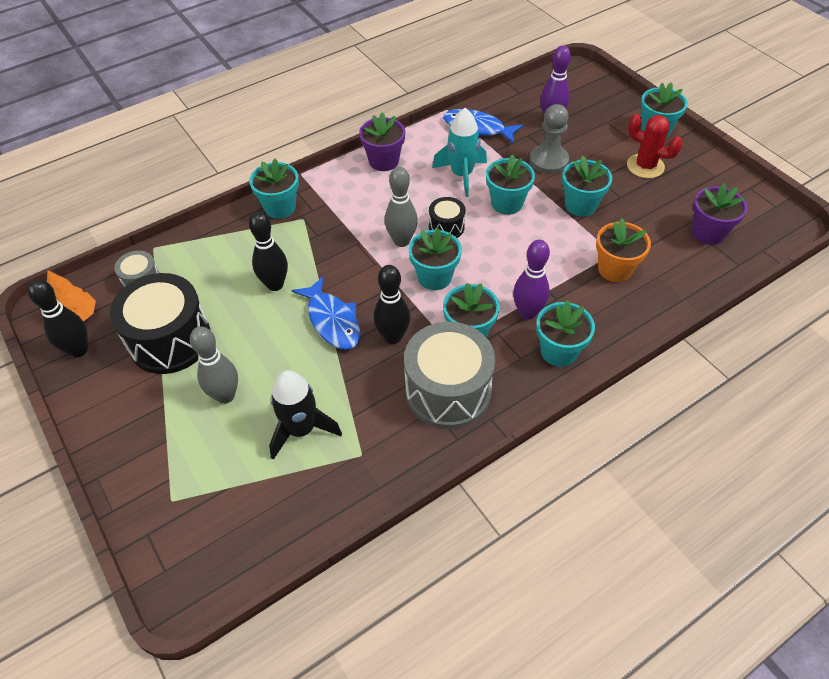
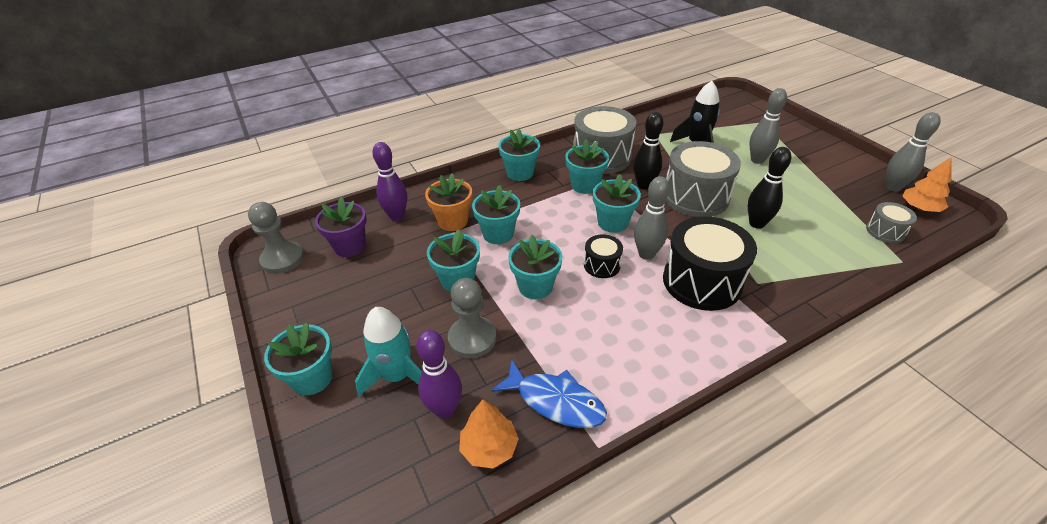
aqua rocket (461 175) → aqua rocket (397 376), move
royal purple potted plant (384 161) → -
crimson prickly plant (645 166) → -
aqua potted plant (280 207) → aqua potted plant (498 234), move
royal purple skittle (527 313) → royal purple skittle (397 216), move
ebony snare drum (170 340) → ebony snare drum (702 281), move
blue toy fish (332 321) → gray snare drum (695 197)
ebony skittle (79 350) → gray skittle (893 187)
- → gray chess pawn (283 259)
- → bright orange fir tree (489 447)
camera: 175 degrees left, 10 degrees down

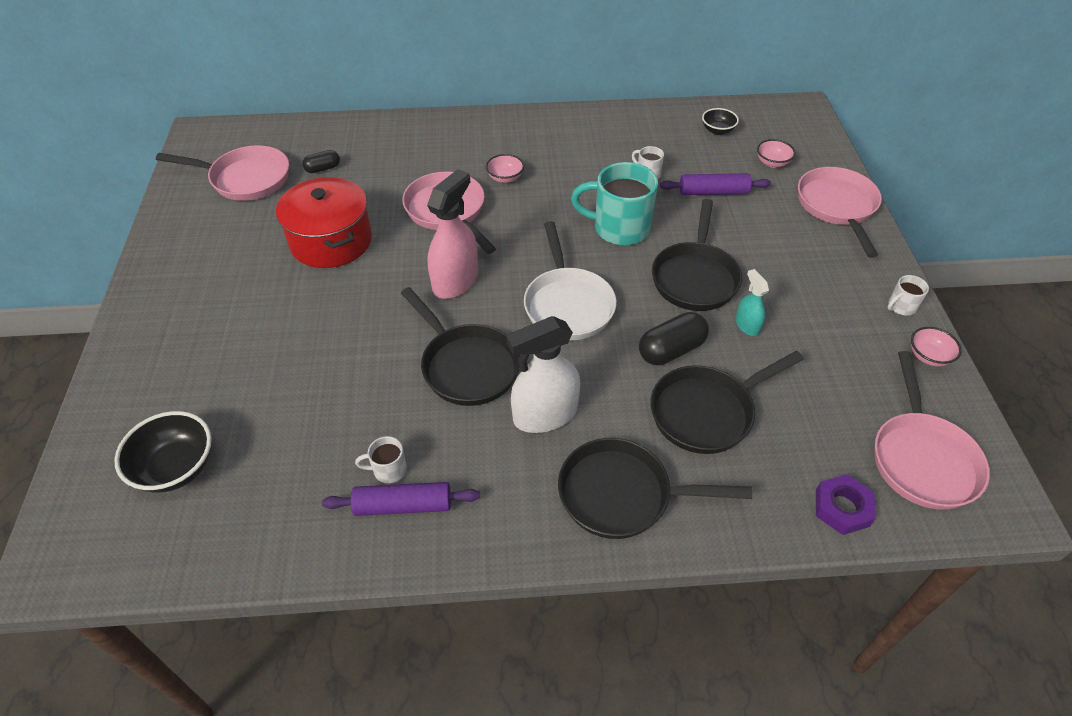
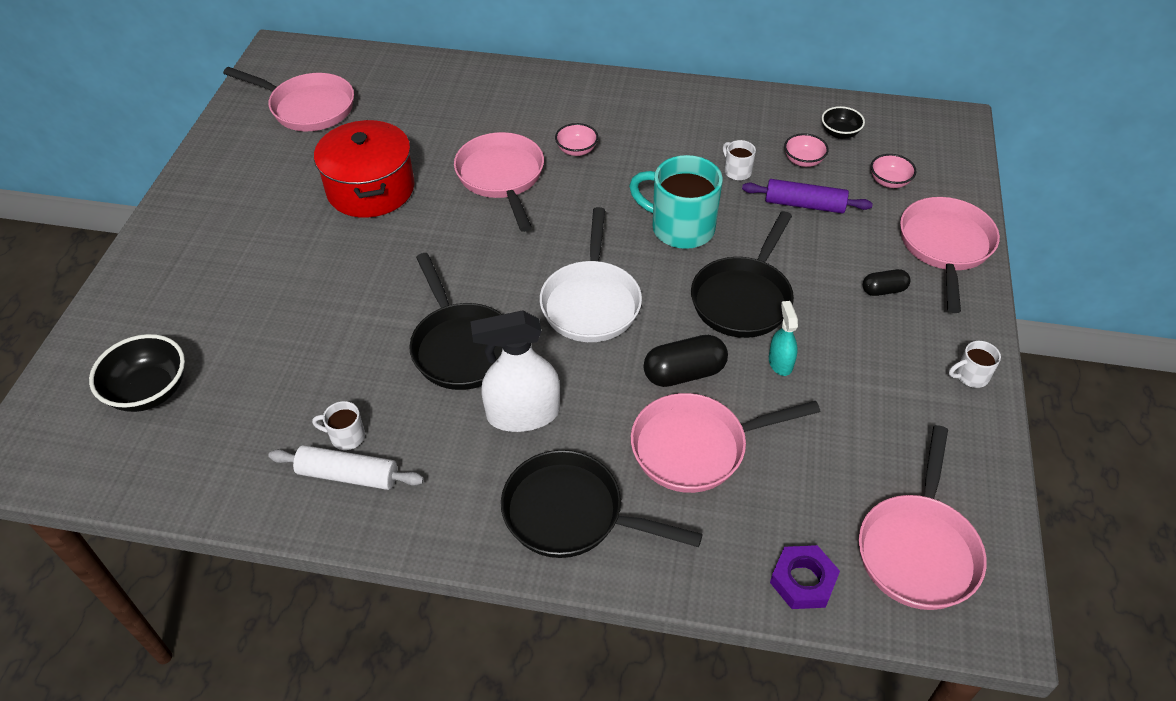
ebony pill (323 168) → ebony pill (883 290), move
rosy spray bottle (455 281) → -
rosy deep dish (928 356) → rosy deep dish (803 161), move
ebony frying pan (707 412) → rosy frying pan (696 447)
royal purple pastry roller (403 505) → pure white pastry roller (348 475)
camera: 15 degrees right, 0 degrees up

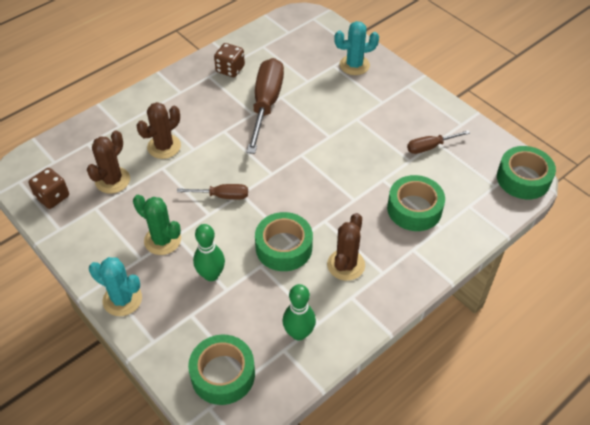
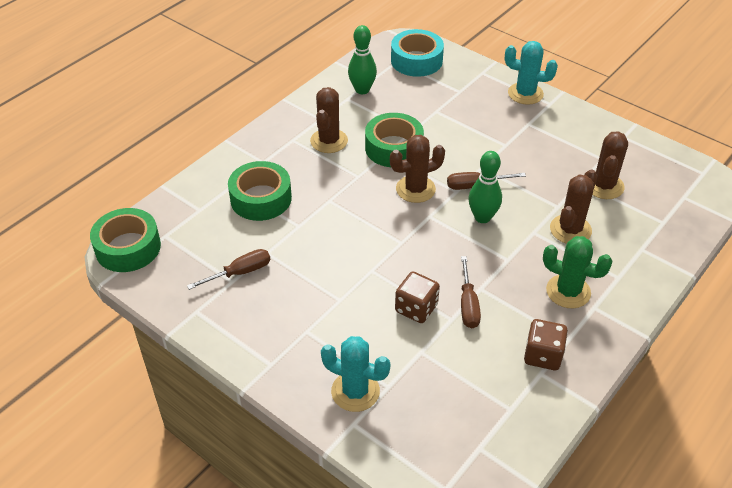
aqua prickly plant (354 65) → aqua prickly plant (355 391), 45 degrees clockwise
brown hand screwdriver (266 103) → brown hand screwdriver (468 305), x0.51
brown die (52 197) → brown die (416 308), move
emerald prickly plant (162 240) → emerald prickly plant (568 291), move
emerald skittle (211 275) → emerald skittle (482 217), move
emerald tape (223 374) → aqua tape (416 60)
- → brown prickly plant (415 189)
camera: 170 degrees right, 5 degrees down

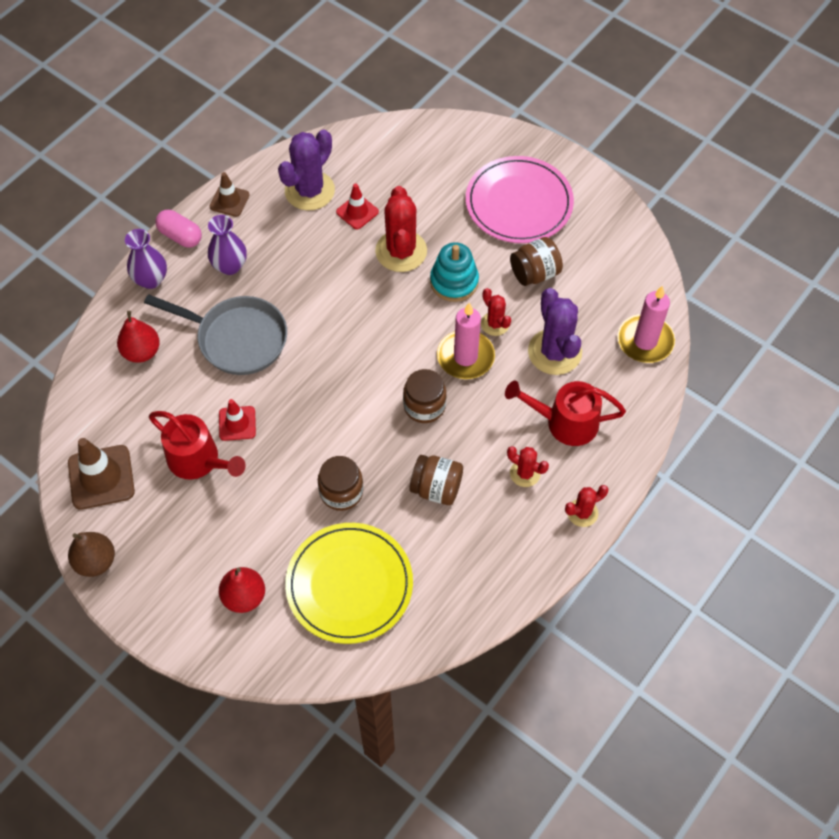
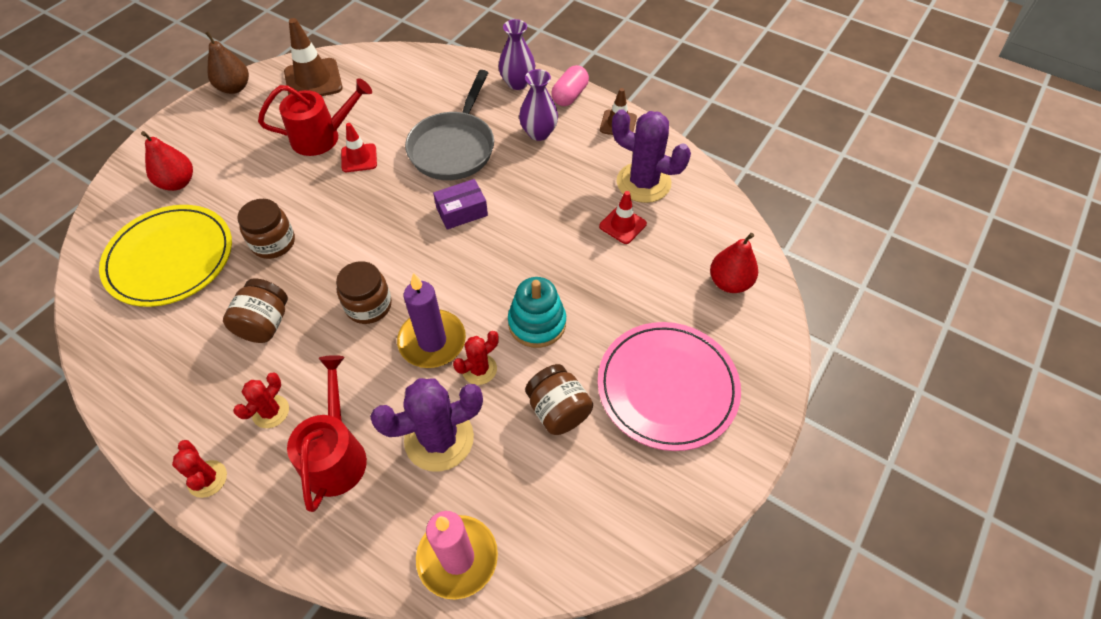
crimson prickly plant (401 251) → -
rosy wax candle (465 357) → royal purple wax candle (432 341)
crimson pear (142 352) → crimson pear (729 282), move
crimson sprinkling can (198 460) → crimson sprinkling can (322 137), 135 degrees counterclockwise
- → royal purple parcel (461 211)
camera: 85 degrees right, 5 degrees down

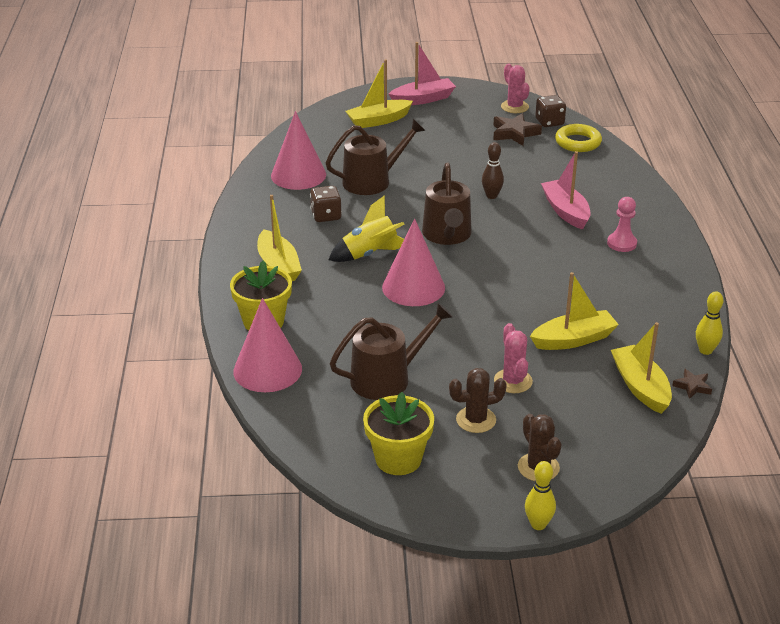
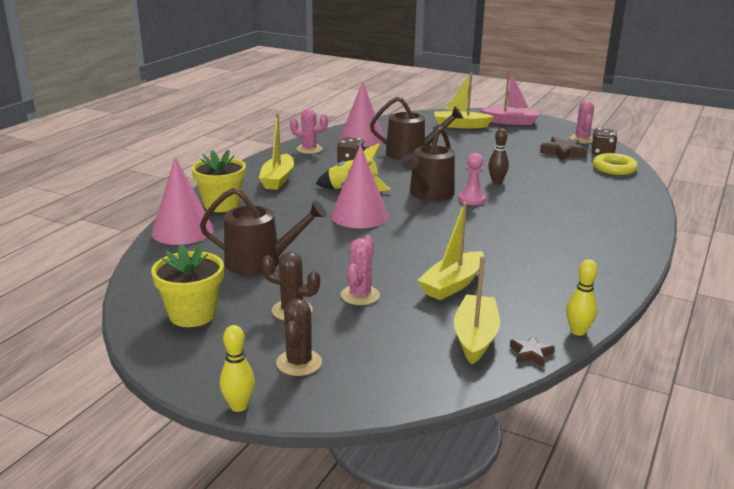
rosy boat (565 211) → -
rosy chess pawn (621 243) → rosy chess pawn (471 199), move
golden boat (573 339) → golden boat (452 284), 120 degrees clockwise
- → rosy prickly plant (309 149)
camera: 30 degrees right, 10 degrees down

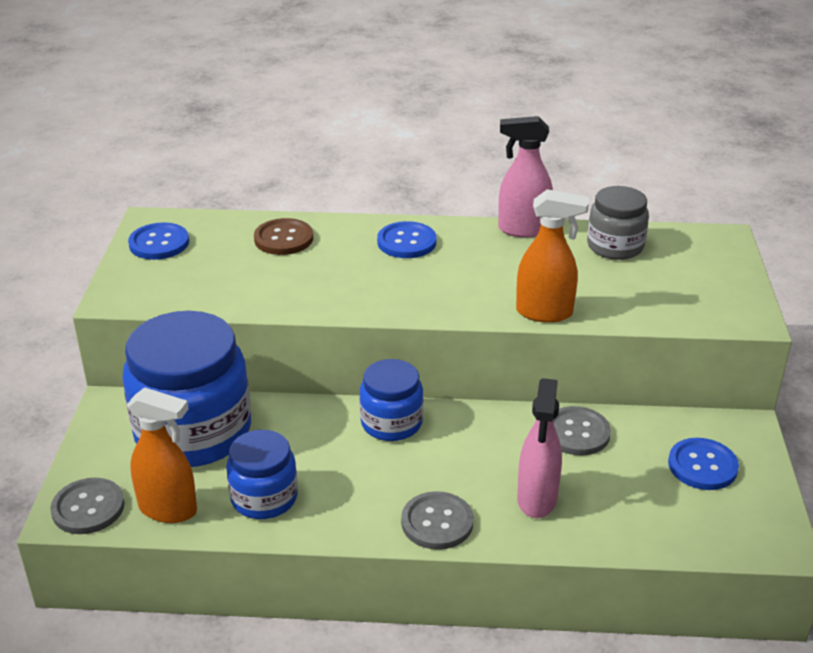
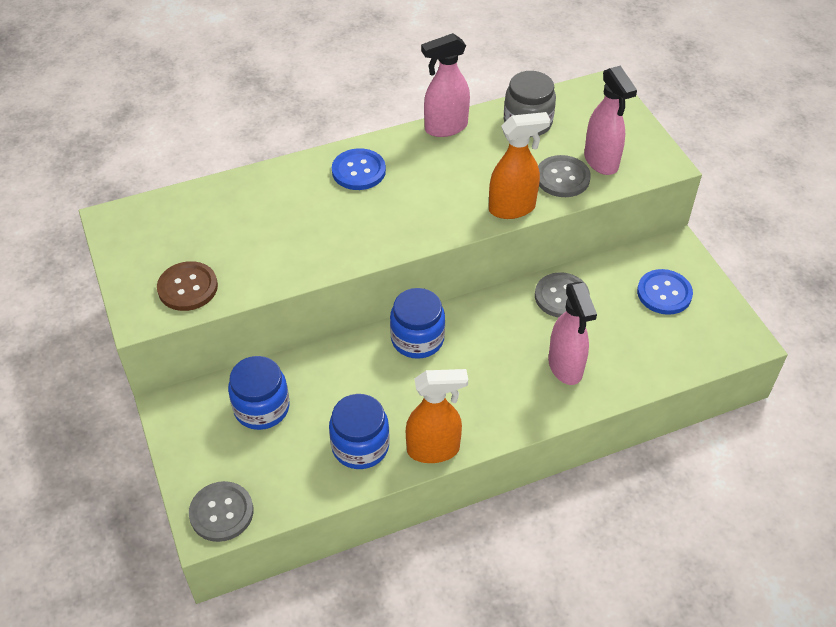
brown button (283 239) → brown button (188 287), move
blue button (159 243) → -
blue jar (193 432) → blue jar (261 408), x0.54
bright orange spray bottle (169 509) → bright orange spray bottle (434 450), move
gray button (437 522) → gray button (562 178), move
- → rosy spray bottle (601 162)
camera: 25 degrees left, 15 degrees up

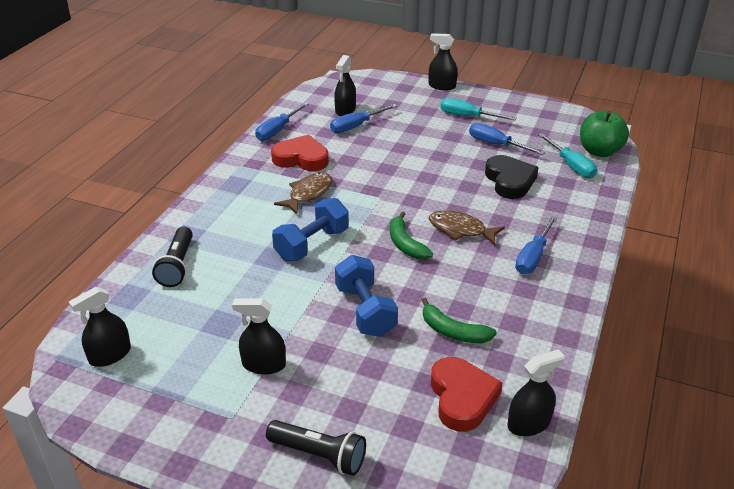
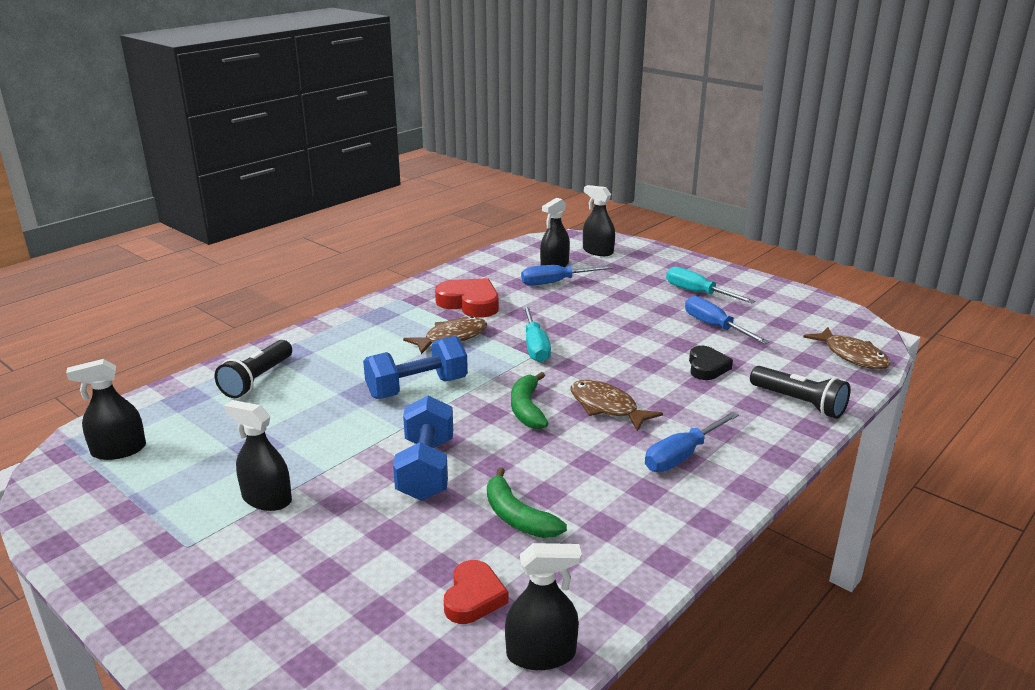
ebony spray bottle (442 86) → ebony spray bottle (598 251), move
blue hand screwdriver (277 130) → -
emerald apple fruit (599 151) → brown toy fish (852 356)
aqua hand screwdriver (571 166) → aqua hand screwdriver (535 346), move
ebony heart (509 181) → ebony heart (707 367), x0.64
crimson heart (462 398) → crimson heart (473 597), x0.64
ebony flashlight (319 455) → ebony flashlight (799 403), move
camera: 20 degrees right, 10 degrees down

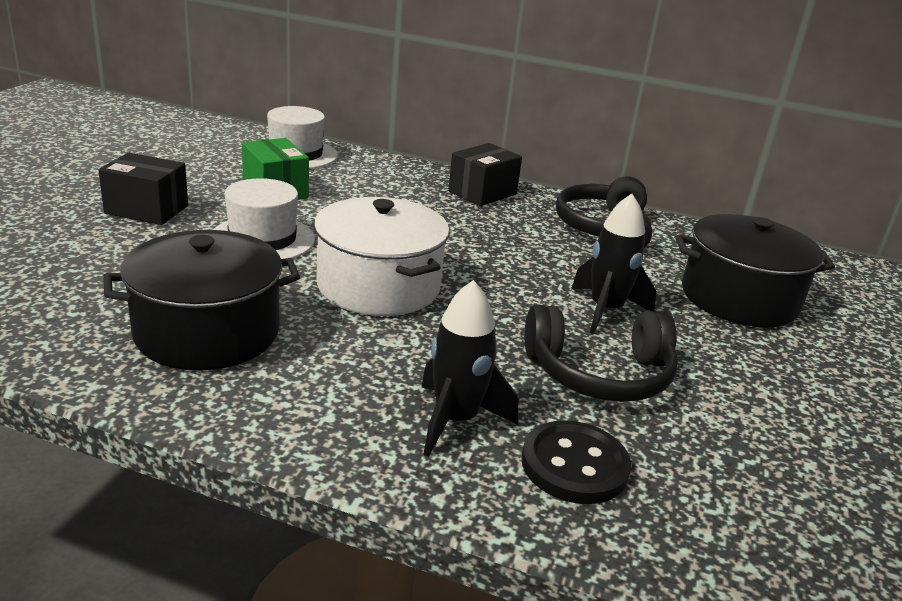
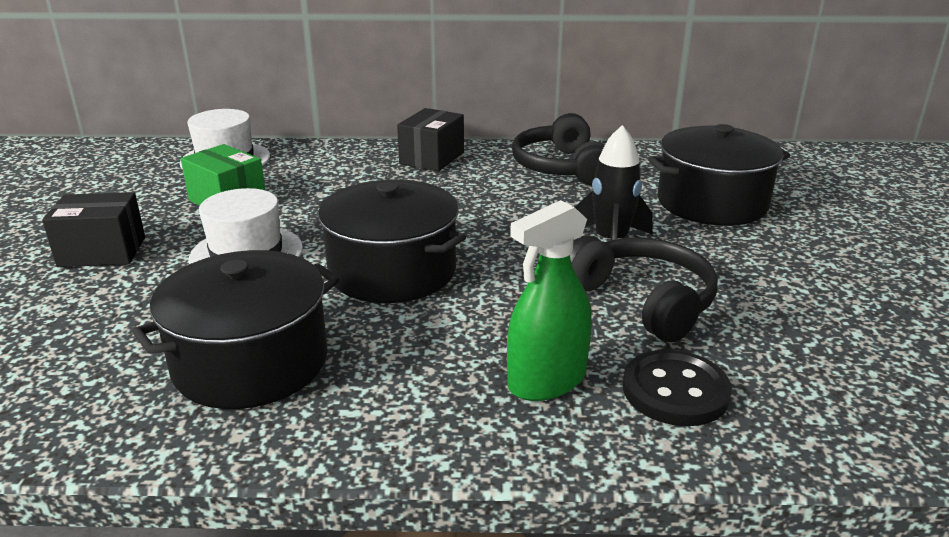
pure white cooking pot (378 286) → ebony cooking pot (392 271)
ebony rocket (455 420) → emerald spray bottle (547 381)
ebony over-ear headphones (599 374) → ebony over-ear headphones (642 301), 105 degrees counterclockwise
camera: 15 degrees left, 0 degrees up

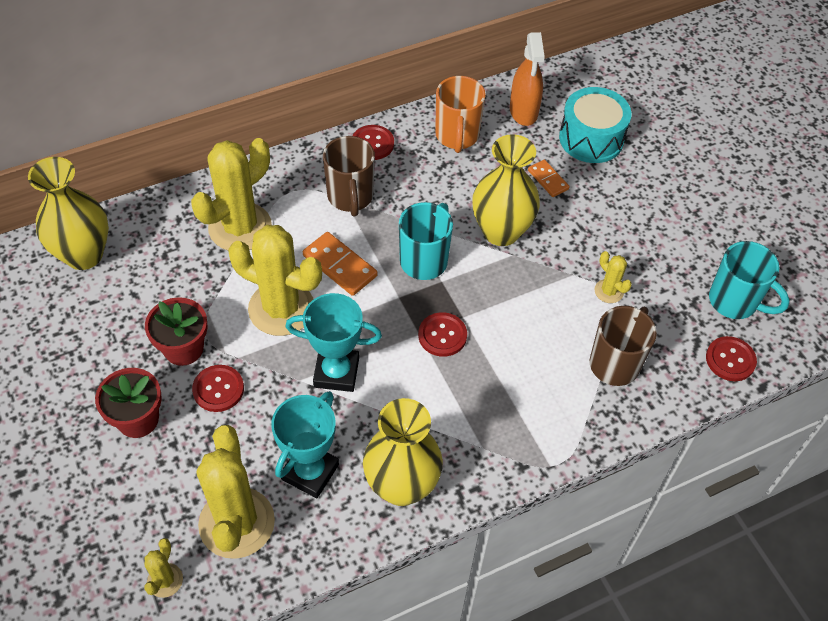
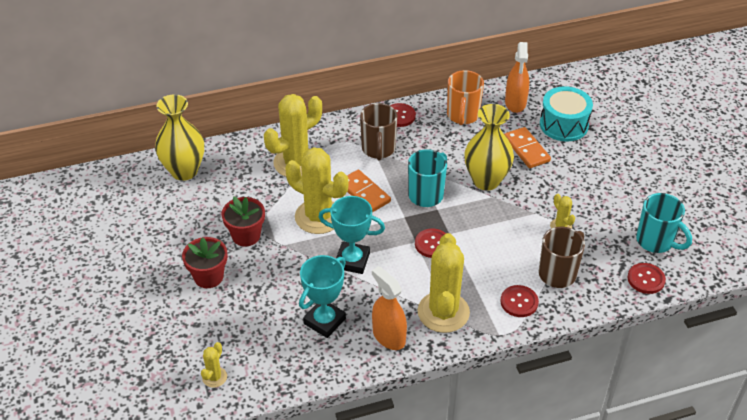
bright orange domino piece (548 180) → bright orange domino piece (526 149), x1.60
crimson button (218 389) → crimson button (519 302), move
golden flower vase (401 486) → bright orange spray bottle (388 336)
golden prickly plant (236 523) → golden prickly plant (443 312), move
camera: 10 degrees right, 10 degrees down

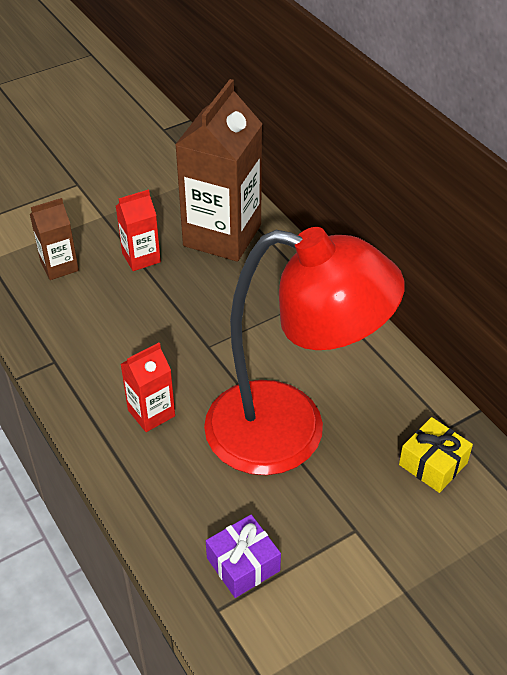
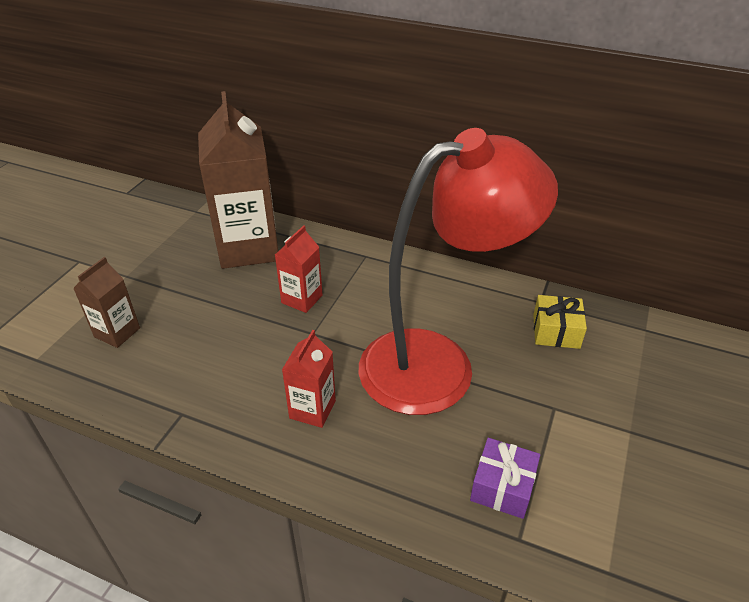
crimson juice carton (141 257) → crimson juice carton (302 299), move
camera: 35 degrees left, 5 degrees down

